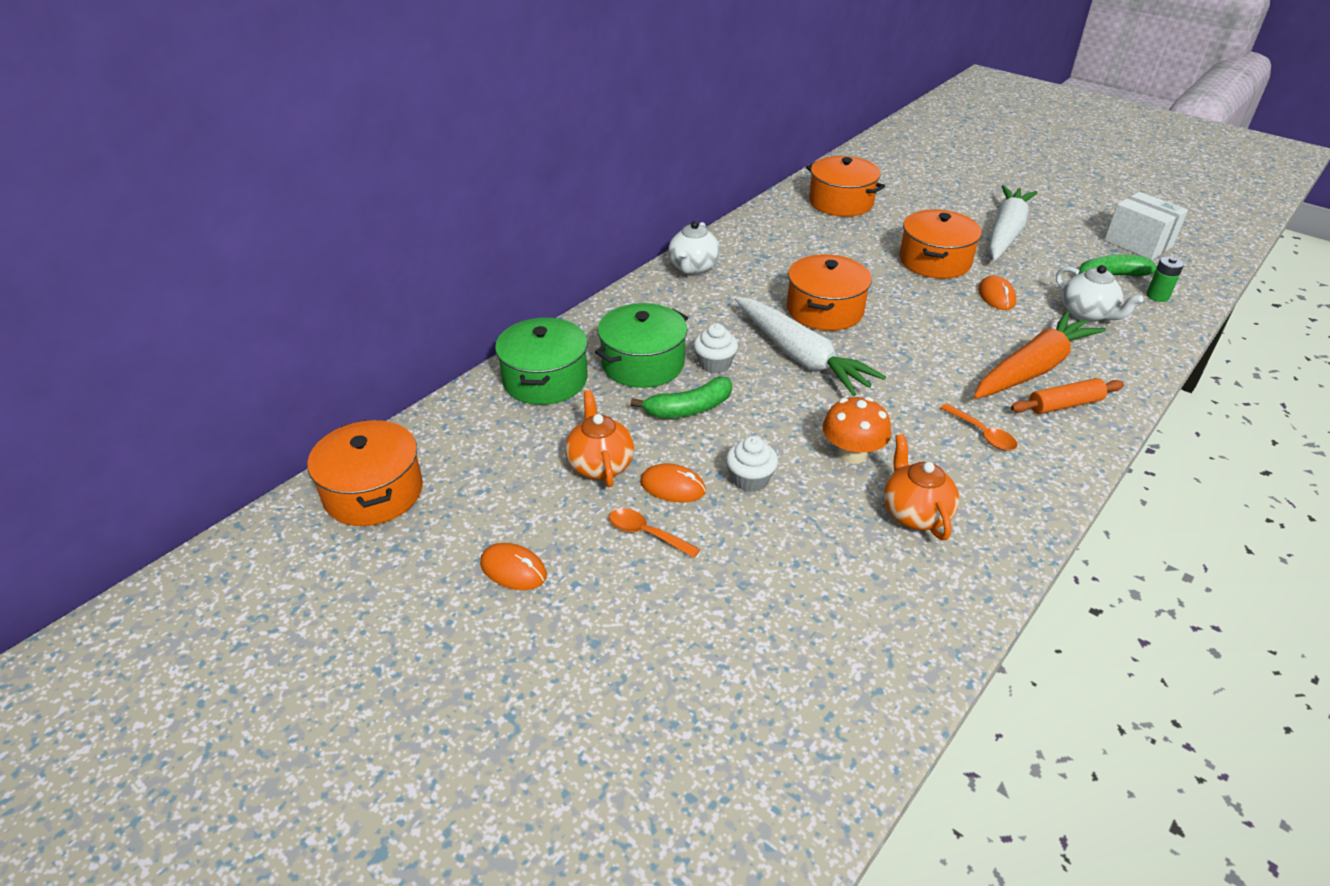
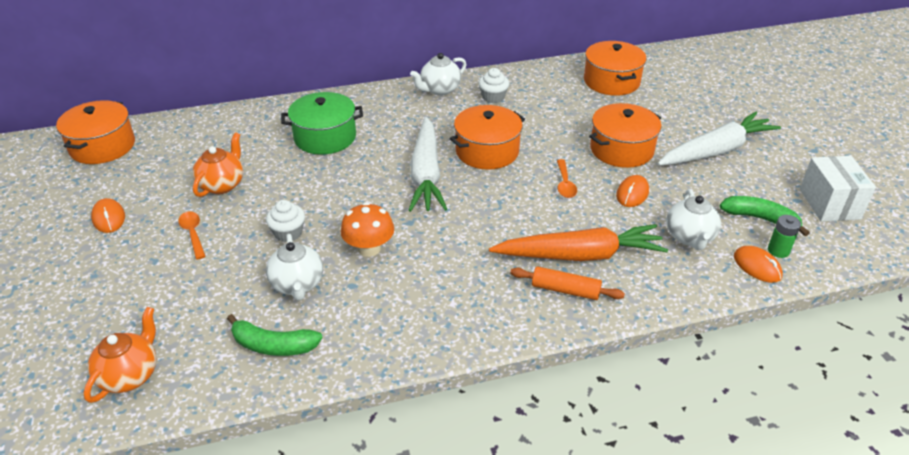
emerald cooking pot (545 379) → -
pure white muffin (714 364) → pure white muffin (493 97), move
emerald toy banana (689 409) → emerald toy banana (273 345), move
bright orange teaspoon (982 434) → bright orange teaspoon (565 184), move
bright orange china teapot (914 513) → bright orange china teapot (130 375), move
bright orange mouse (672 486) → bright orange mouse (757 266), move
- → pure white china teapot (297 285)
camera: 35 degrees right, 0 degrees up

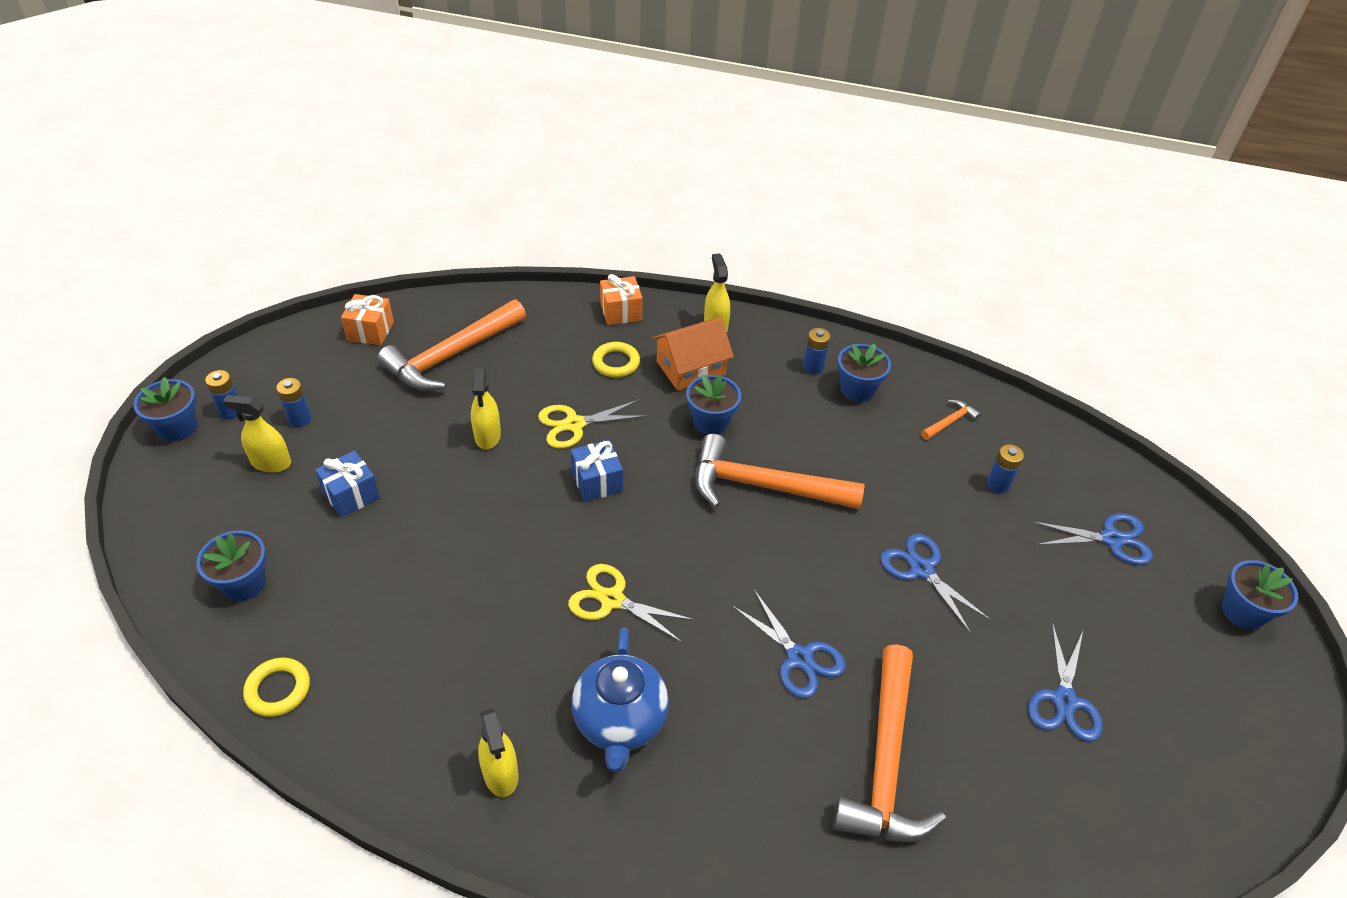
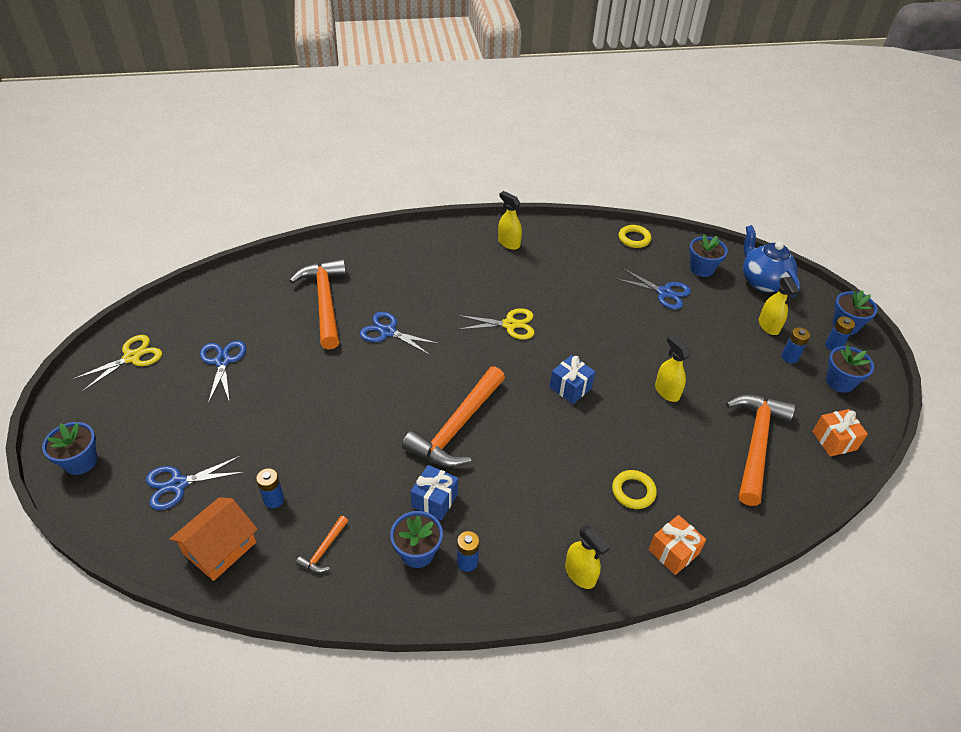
bright orange toy house (691 368) → bright orange toy house (220 548), move
blue potted plant (711 422) → blue potted plant (840 382), move
golden spray bottle (271 463) → golden spray bottle (768 326), 90 degrees clockwise
golden pair of scissors (574 424) → golden pair of scissors (132 357), move
bright orange claw hammer (763 486) → bright orange claw hammer (457 427), 135 degrees clockwise
blue present (351 495) → blue present (434 500), move
blue pair of scissors (921 569) → blue pair of scissors (664 293), move
blue china teapot (620 721) → blue china teapot (762 282), move
camera: 155 degrees right, 0 degrees up

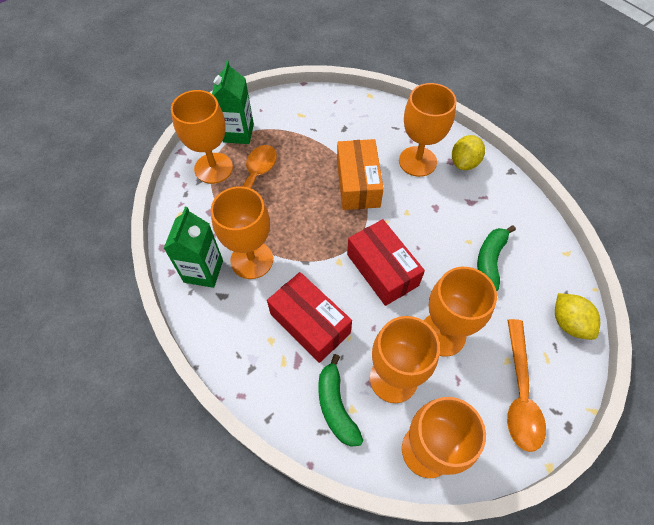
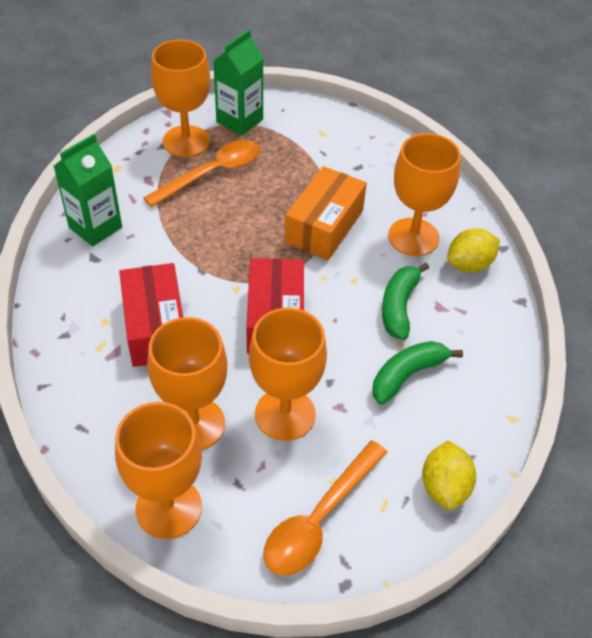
bright orange chalice (252 260) → -
emerald toy banana (335 406) → emerald toy banana (399 306), move
camera: 30 degrees right, 10 degrees down

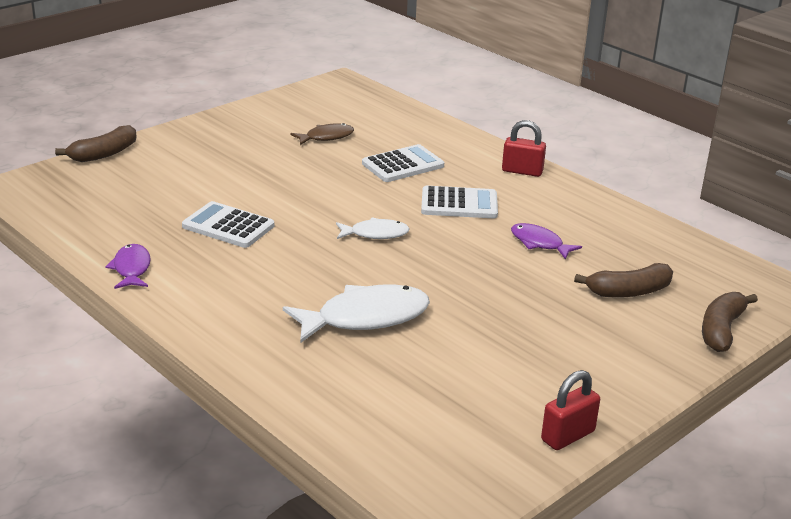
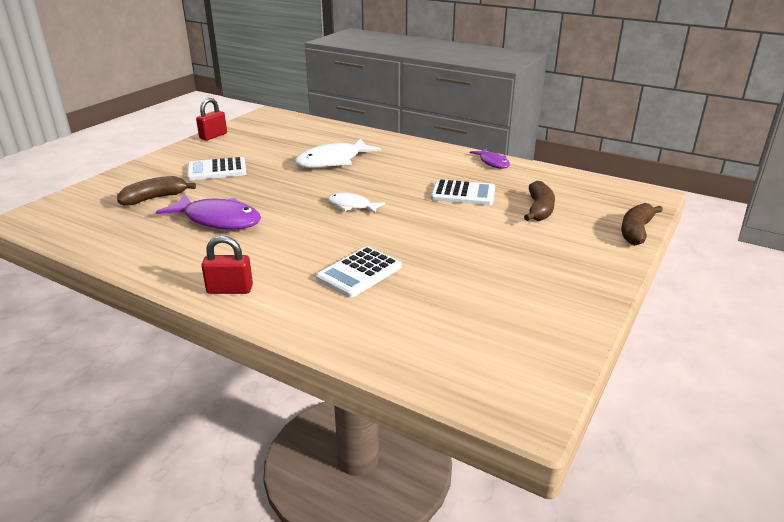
brown toy fish (326 137) → -
pure white adding machine (459 204) → pure white adding machine (217 170), move
pure white toy fish (375 234) → pure white toy fish (352 206), 45 degrees clockwise
royal purple toy fish (539 243) → royal purple toy fish (218 220), x1.76
brown toy banana (721 330) → brown toy banana (539 209), move
camera: 165 degrees right, 0 degrees up

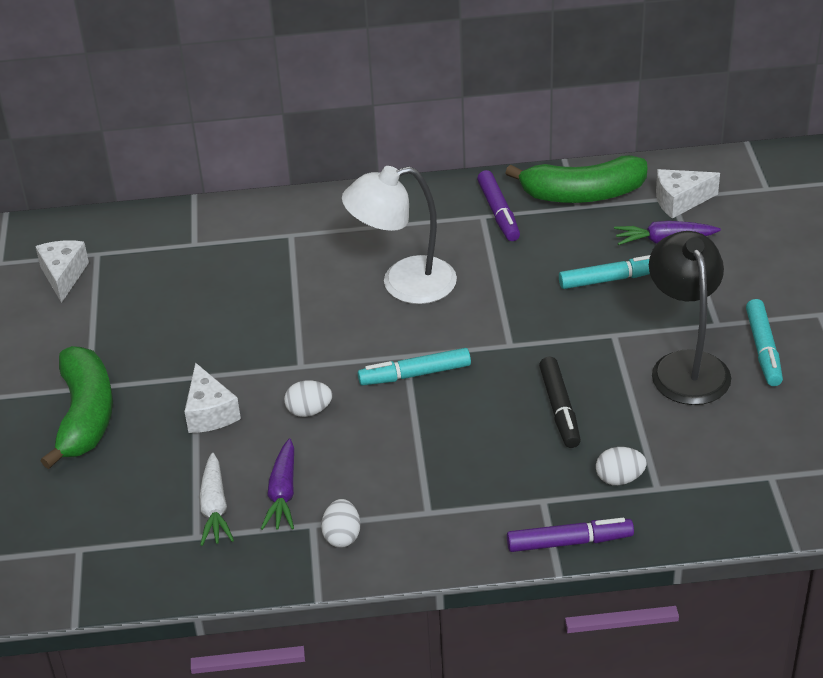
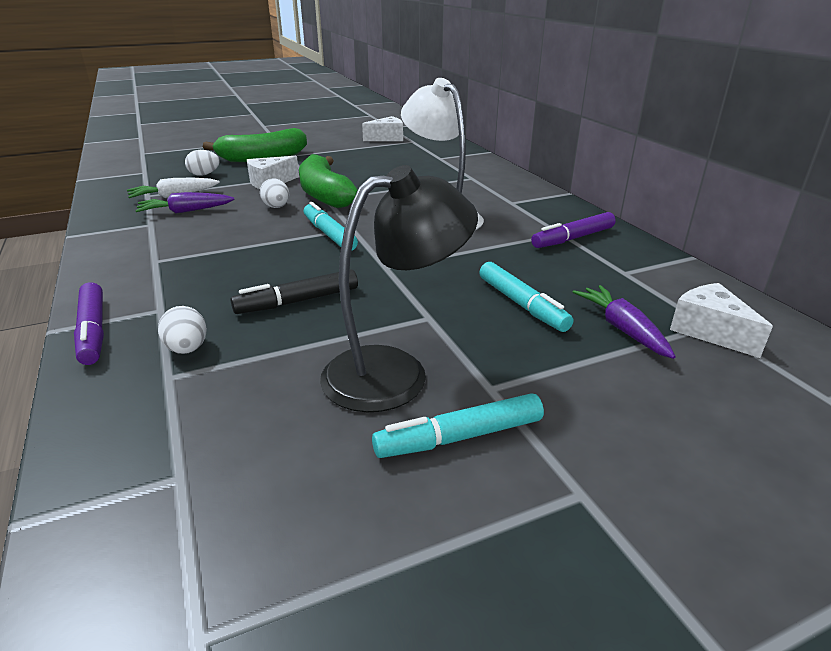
emerald toy banana (582 194) → emerald toy banana (324 194), move
pure white egg (342 536) → pure white egg (204 174), move
camera: 70 degrees right, 10 degrees down

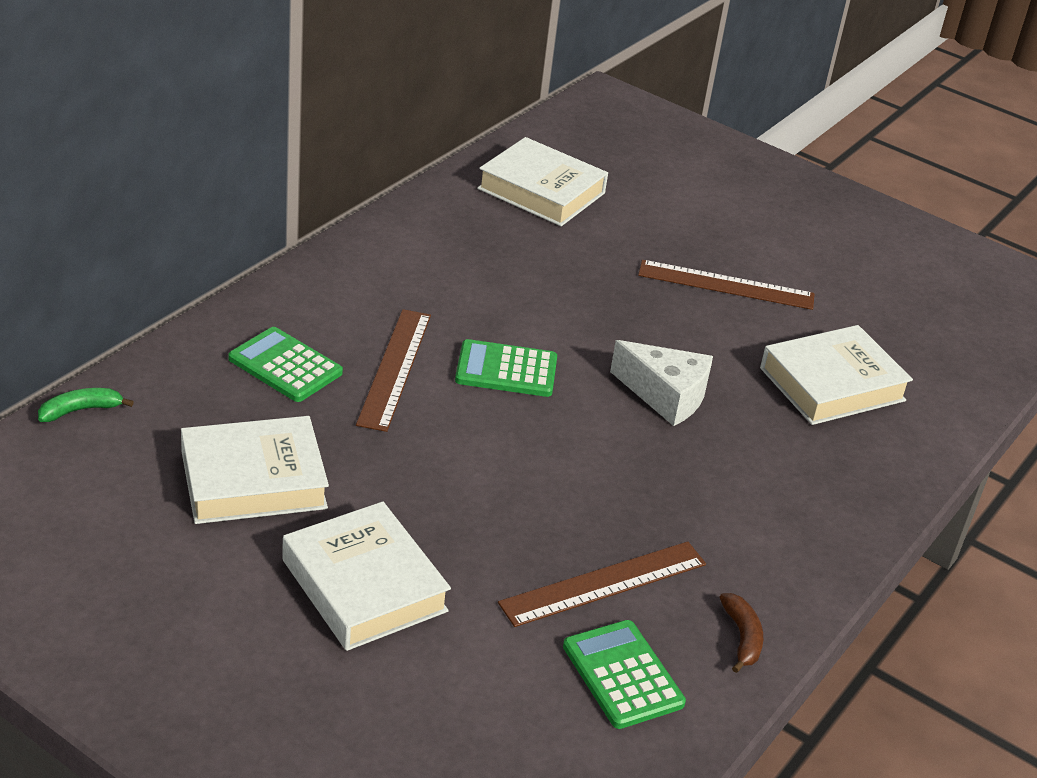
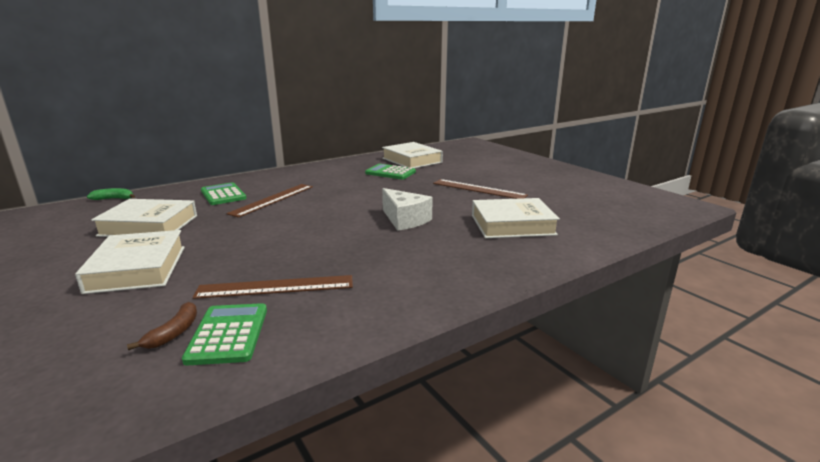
emerald adding machine (506 370) → emerald adding machine (390 172), move
brown toy banana (742 637) → brown toy banana (174 332), move
camera: 25 degrees right, 15 degrees down

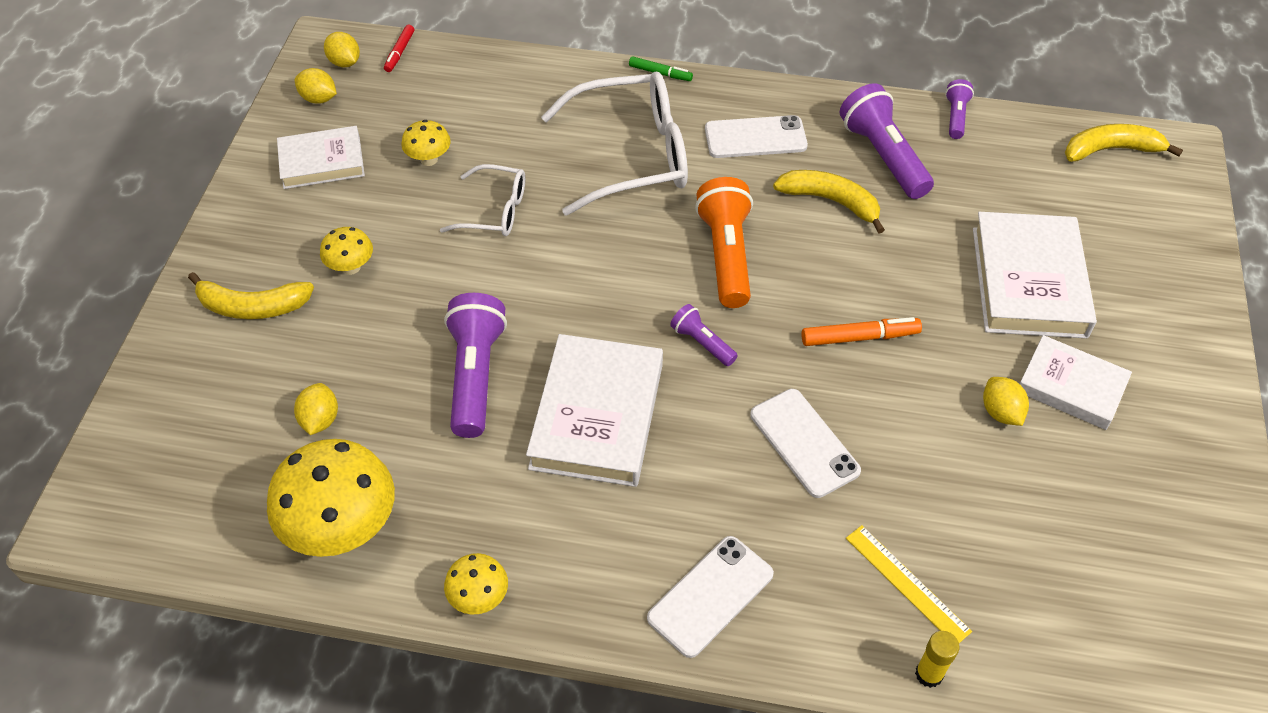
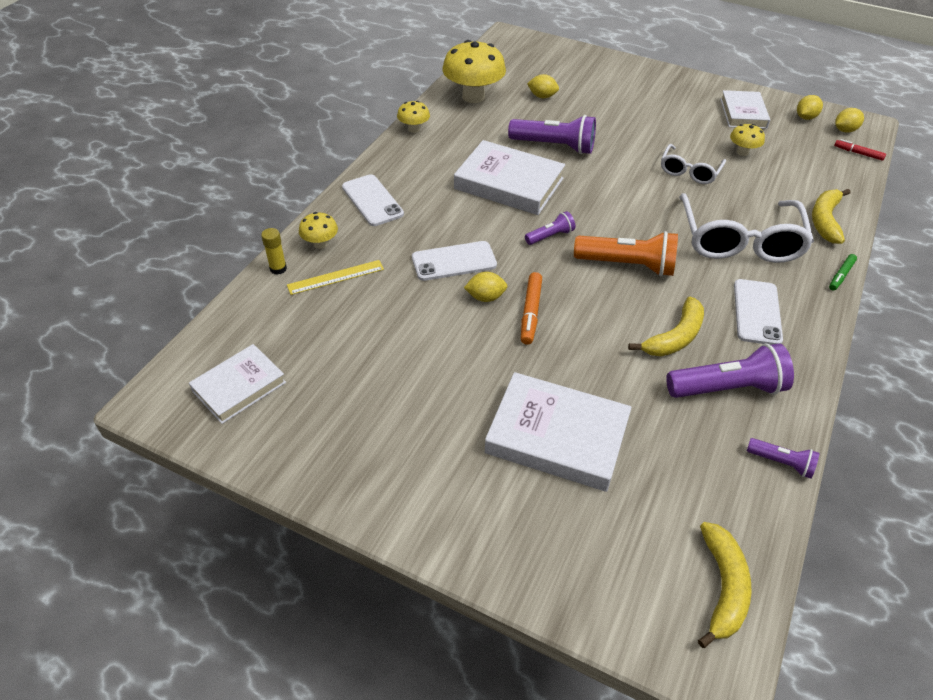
golden toadstool (351 267) → golden toadstool (320 244), move
golden toy banana (252 307) → golden toy banana (825 220), move
pure white hardcover (1071 386) → pure white hardcover (239 387), move
golden citrus fruit (1000 412) → golden citrus fruit (485 297), move
camera: 105 degrees right, 5 degrees down

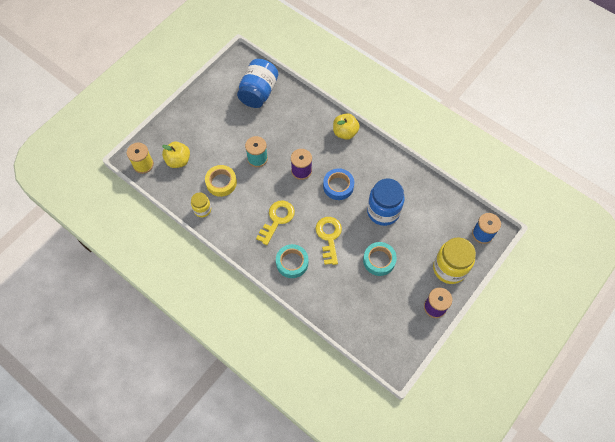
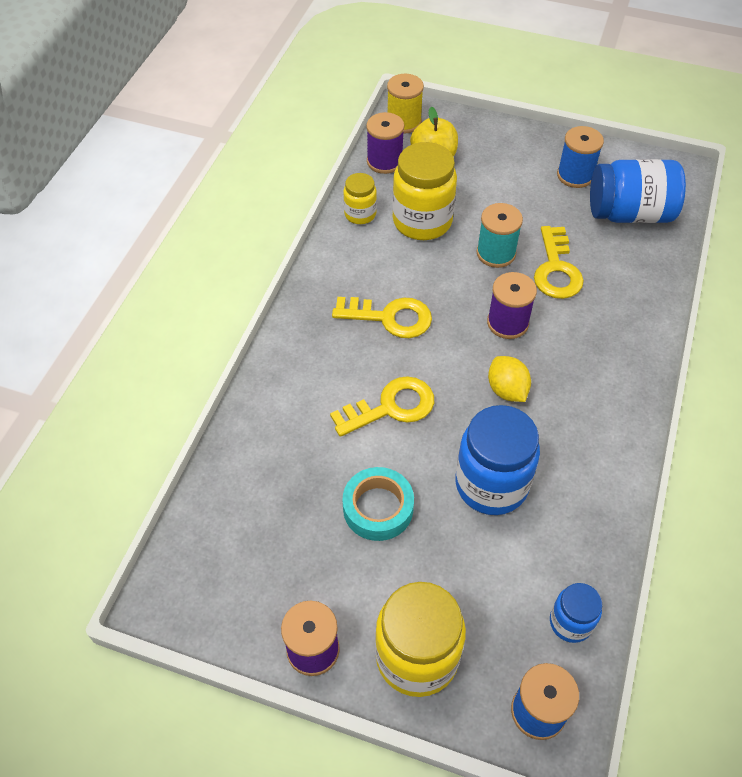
golden apple fruit (345 132) → -
golden tape (221 182) → golden jar (422 221)
blue tape (338 186) → golden citrus fruit (507 390)
aqua tape (292 263) → -
- → royal purple bobbin (384 161)
- → blue bobbin (575 175)
- → golden door key (556 269)
- → blue jar (570 622)
camera: 70 degrees right, 10 degrees down

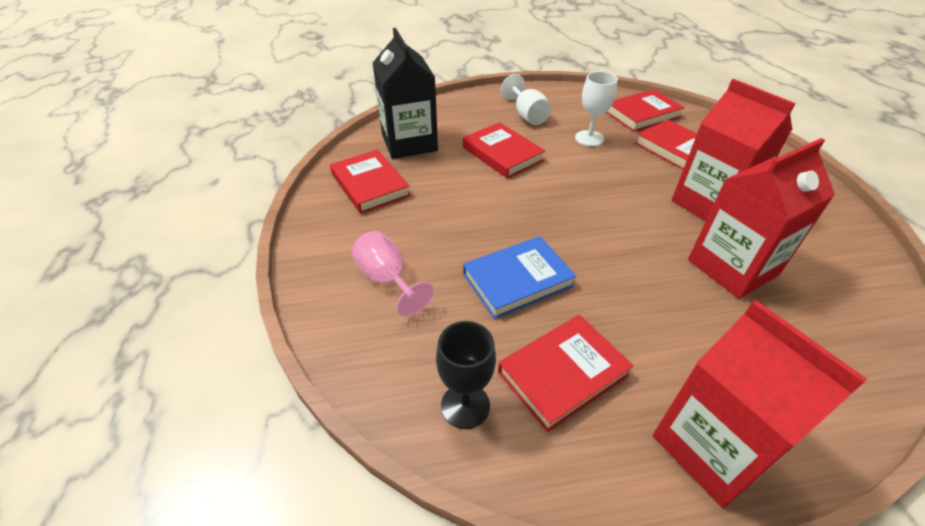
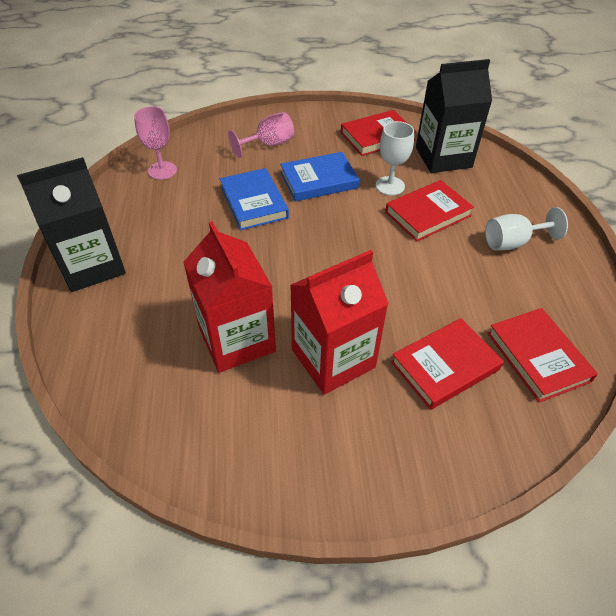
pure white chalice (589 138) → pure white chalice (390 186), move
crimson juice carton (712 447) → ebony juice carton (92 265)
crimson hardcover (563 373) → -
ebony chalice (465 405) → rosy chalice (162 170)
- → blue hardcover (319 180)
camera: 95 degrees right, 5 degrees up

